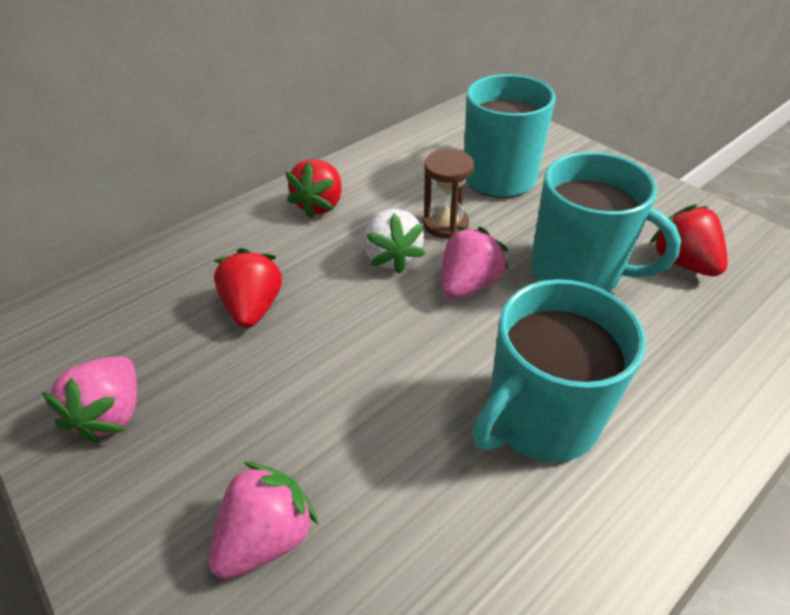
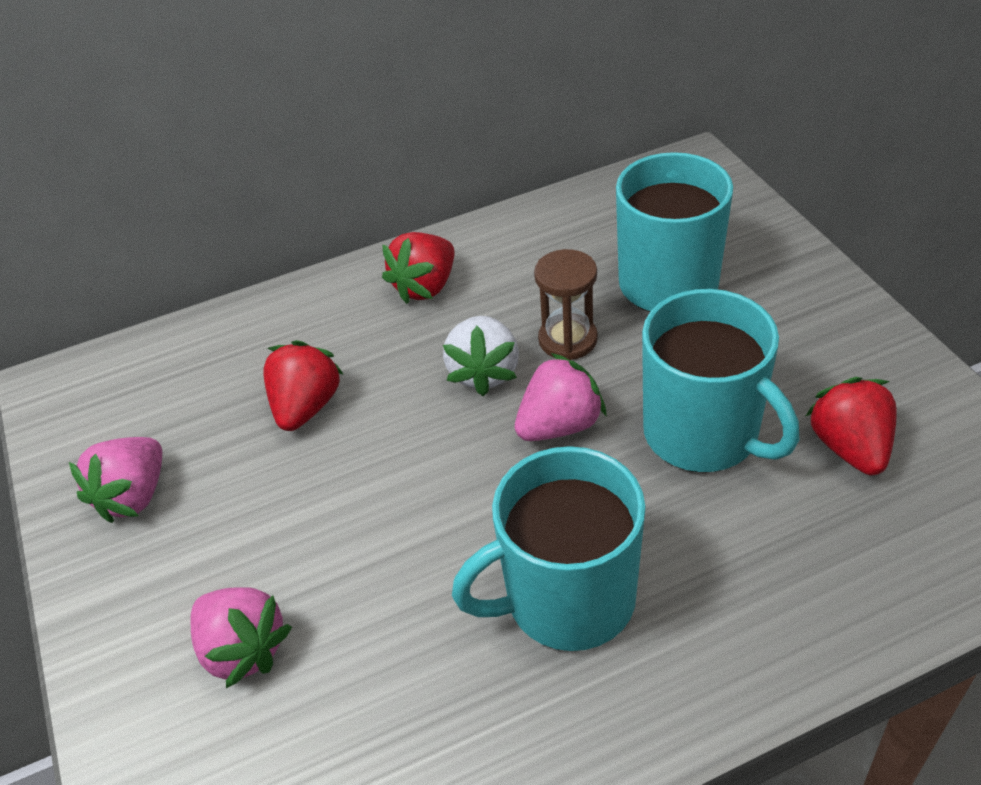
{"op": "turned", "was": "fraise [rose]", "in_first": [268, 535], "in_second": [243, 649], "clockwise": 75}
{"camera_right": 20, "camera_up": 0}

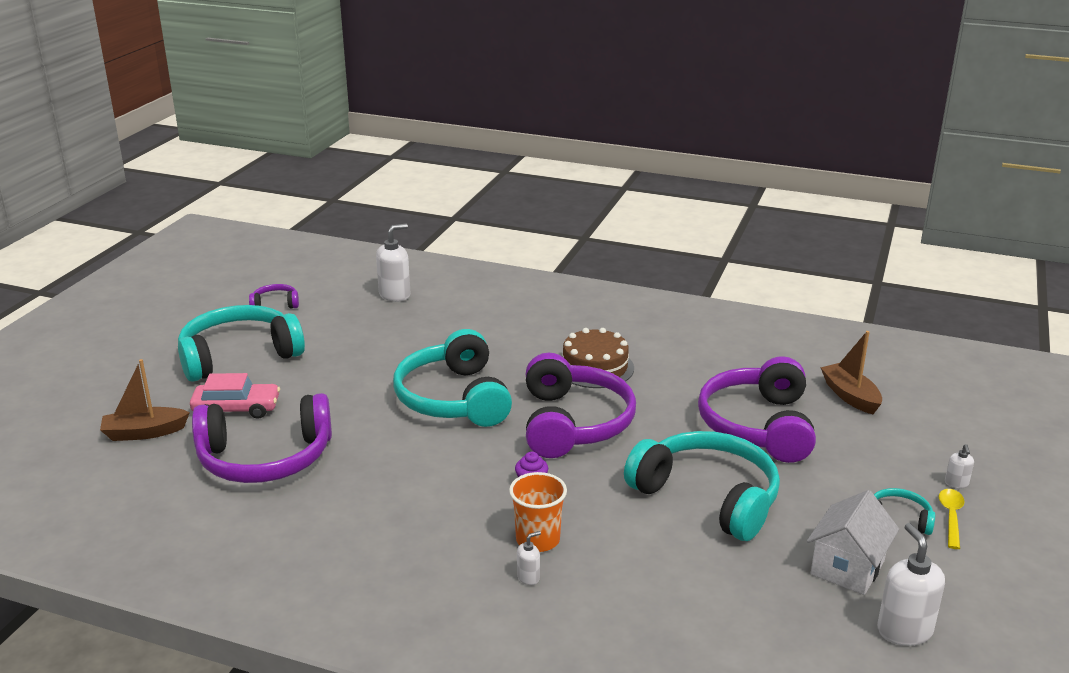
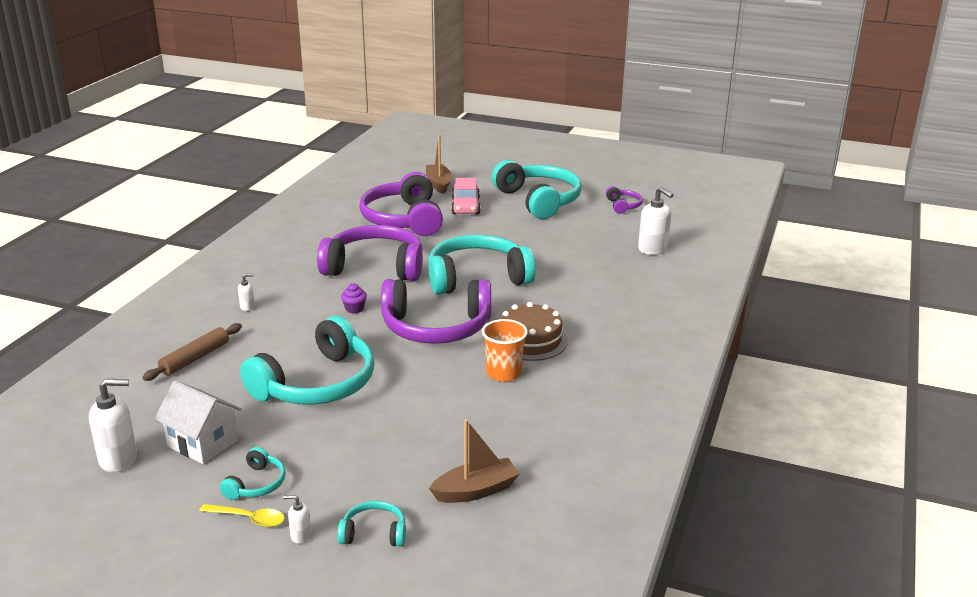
{"op": "moved", "was": "gobelet [orange]", "in_first": [538, 539], "in_second": [503, 373]}
{"op": "turned", "was": "distributeur de savon [blanc]", "in_first": [528, 577], "in_second": [247, 307], "clockwise": -75}
{"op": "moved", "was": "casque audio [violet]", "in_first": [758, 426], "in_second": [375, 267]}
{"op": "added", "now": "rouleau à pâtisserie [marron]", "in_second": [195, 358]}
{"op": "added", "now": "casque audio [turquoise]", "in_second": [374, 533]}
{"camera_right": 90, "camera_up": 0}

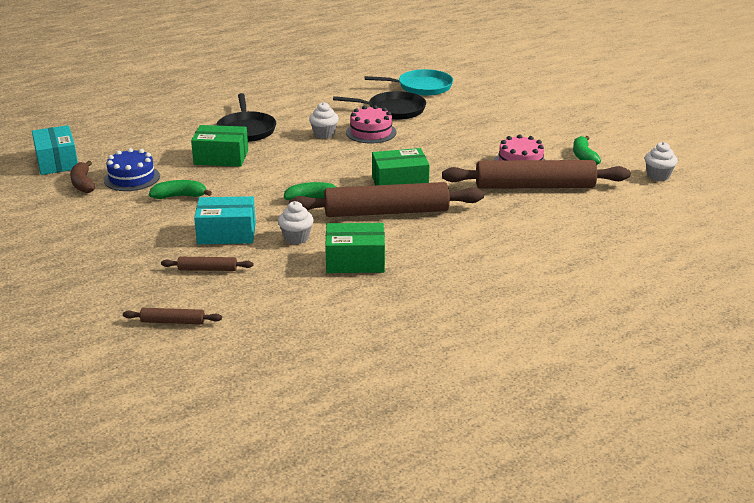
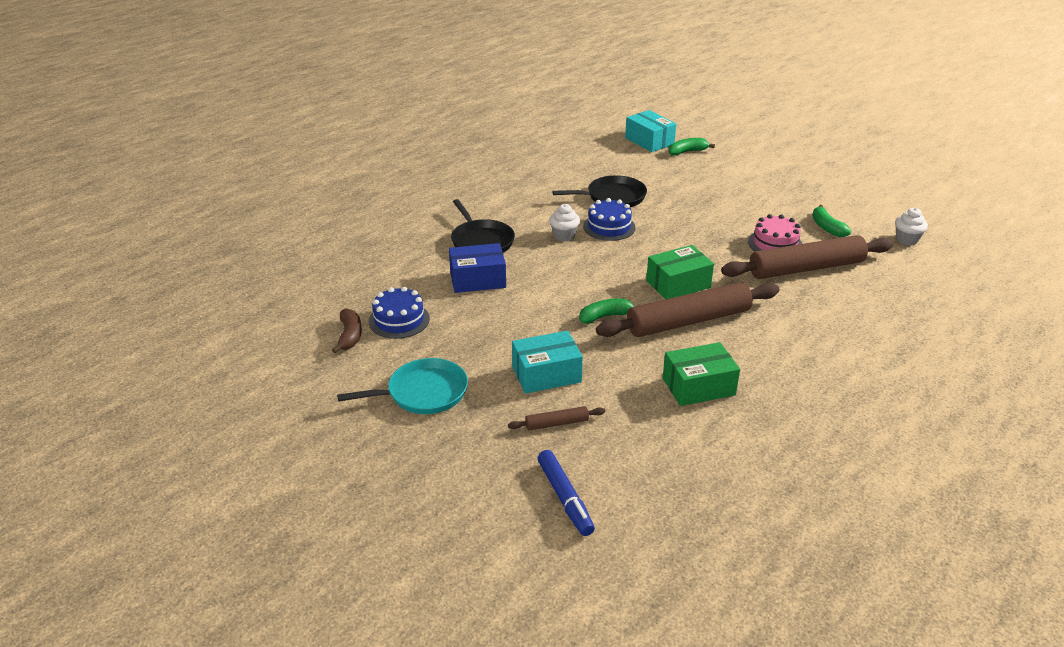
{"op": "moved", "was": "boîte [turquoise]", "in_first": [57, 162], "in_second": [649, 141]}
{"op": "turned", "was": "banane [marron]", "in_first": [83, 184], "in_second": [350, 336], "clockwise": -150}
{"op": "replaced", "was": "rouleau à pâtisserie [marron]", "now": "feutre [bleu]", "in_first": [173, 322], "in_second": [565, 498]}
{"op": "moved", "was": "banane [vert]", "in_first": [180, 196], "in_second": [687, 152]}
{"op": "recoloured", "was": "boîte [vert]", "now": "boîte [bleu]", "in_first": [221, 157], "in_second": [477, 280]}
{"op": "removed", "was": "muffin [blanc]", "in_first": [296, 238]}
{"op": "recoloured", "was": "gâteau [rose]", "now": "gâteau [bleu]", "in_first": [371, 132], "in_second": [609, 227]}
{"op": "moved", "was": "poêle [turquoise]", "in_first": [421, 87], "in_second": [423, 393]}
{"camera_right": -15, "camera_up": 5}

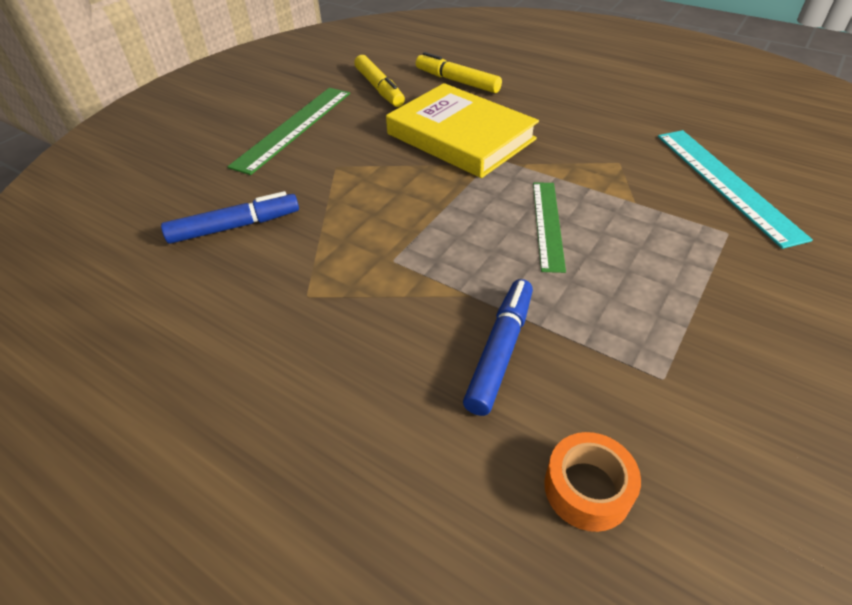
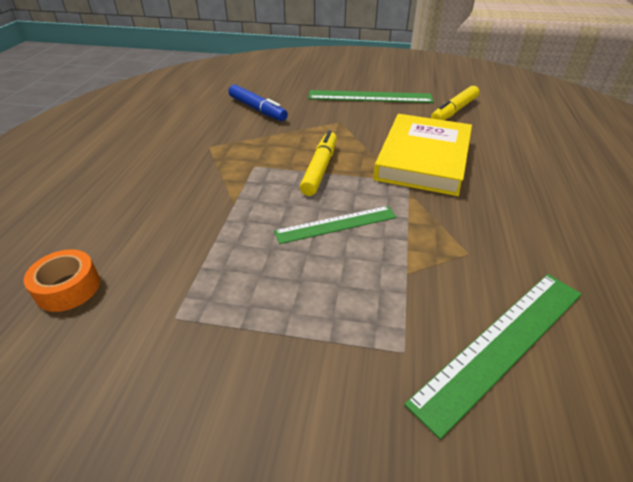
{"op": "moved", "was": "feutre [jaune]", "in_first": [457, 81], "in_second": [320, 169]}
{"op": "removed", "was": "feutre [bleu]", "in_first": [500, 351]}
{"op": "recoloured", "was": "règle [turquoise]", "now": "règle [vert]", "in_first": [726, 183], "in_second": [502, 344]}
{"camera_right": 65, "camera_up": -5}

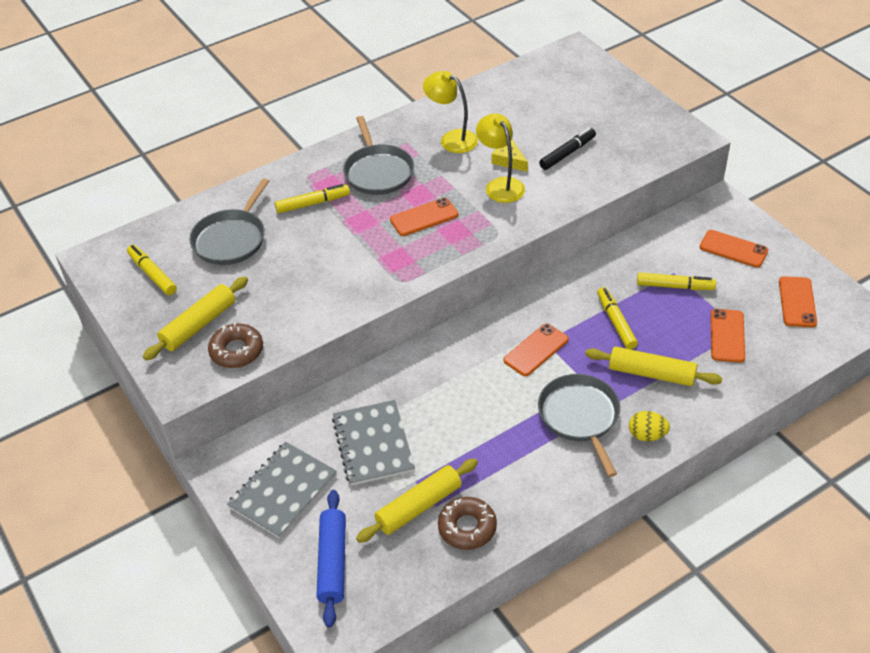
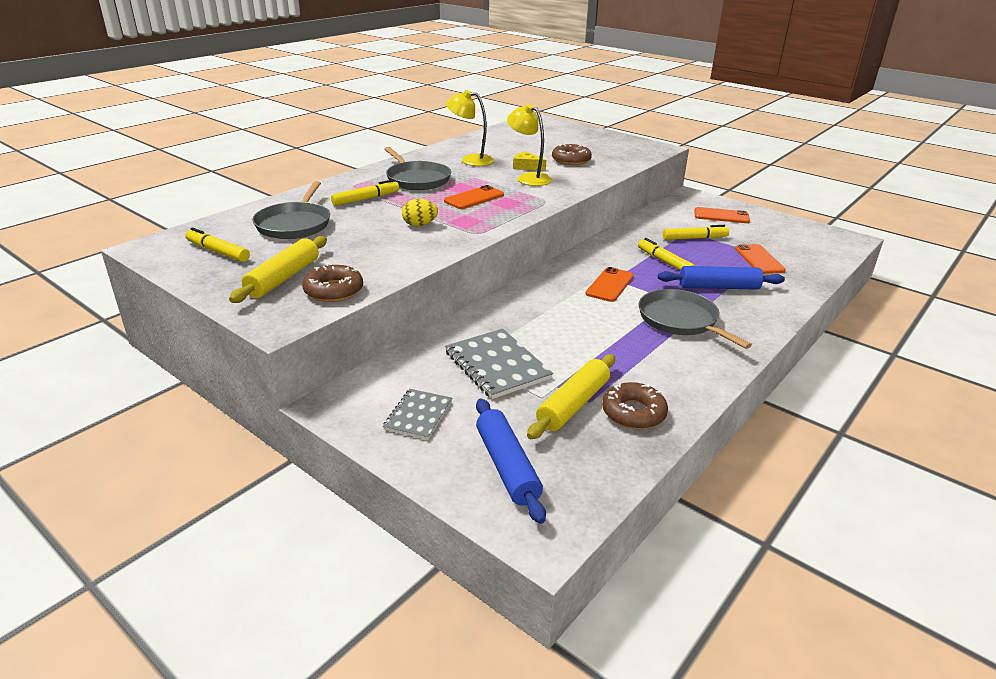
{"op": "resized", "was": "carnet [gris]", "in_first": [283, 491], "in_second": [418, 415], "ratio": 0.62}
{"op": "replaced", "was": "feutre [noir]", "now": "beignet [marron]", "in_first": [567, 153], "in_second": [571, 160]}
{"op": "recoloured", "was": "rouleau à pâtisserie [jaune]", "now": "rouleau à pâtisserie [bleu]", "in_first": [651, 374], "in_second": [719, 287]}
{"op": "moved", "was": "œuf [jaune]", "in_first": [647, 435], "in_second": [420, 225]}
{"op": "removed", "was": "téléphone [orange]", "in_first": [797, 302]}
{"camera_right": -20, "camera_up": -15}

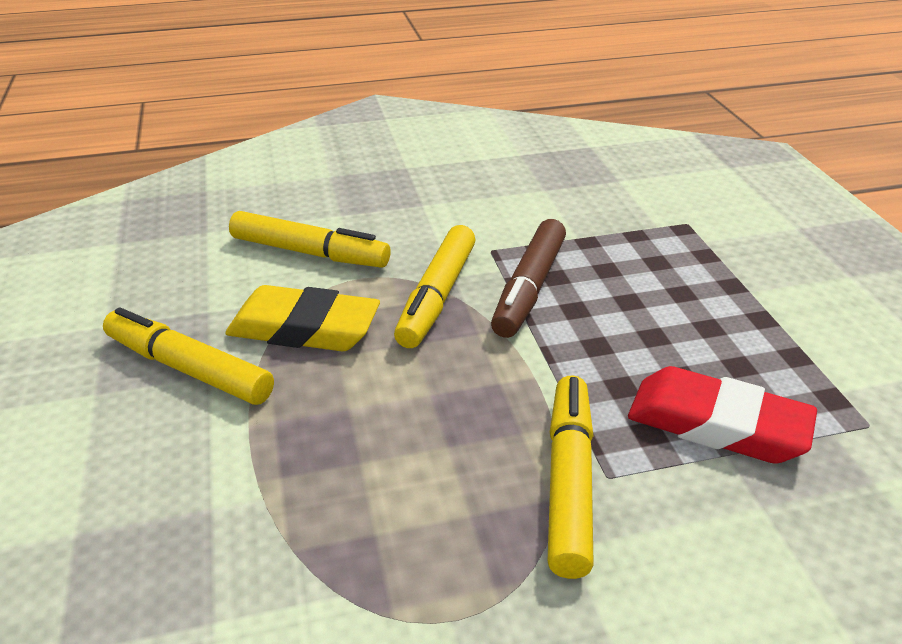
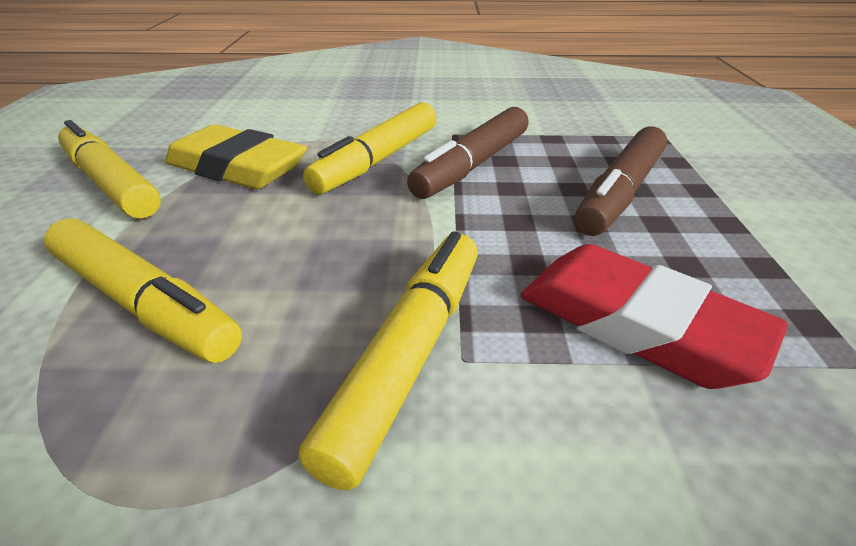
{"op": "moved", "was": "feutre [jaune]", "in_first": [310, 253], "in_second": [144, 303]}
{"op": "added", "now": "feutre [marron]", "in_second": [620, 193]}
{"camera_right": 15, "camera_up": 0}

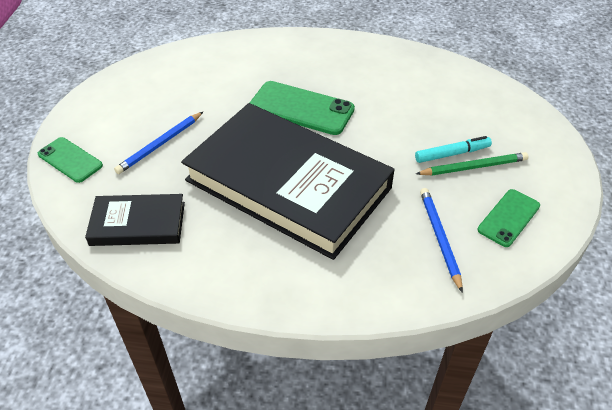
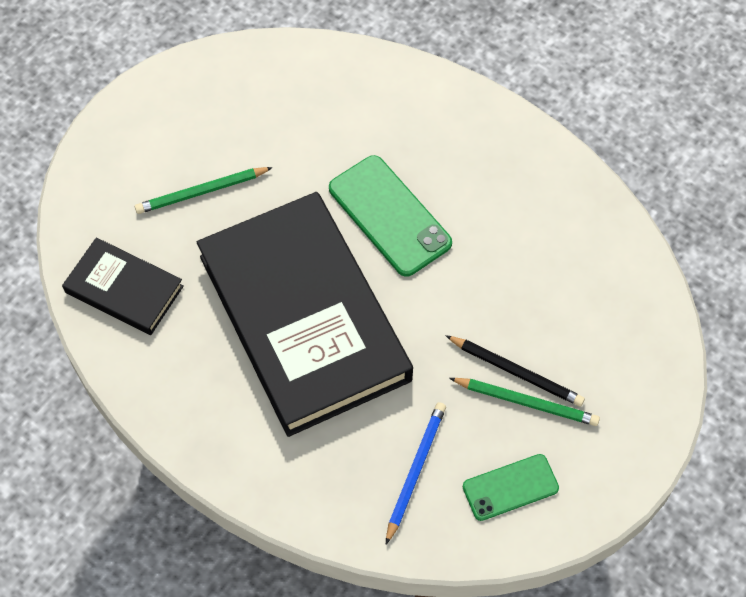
{"op": "removed", "was": "téléphone [vert]", "in_first": [70, 160]}
{"op": "recoloured", "was": "crayon [bleu]", "now": "crayon [vert]", "in_first": [160, 144], "in_second": [202, 192]}
{"op": "replaced", "was": "feutre [turquoise]", "now": "crayon [noir]", "in_first": [452, 154], "in_second": [516, 372]}
{"camera_right": 30, "camera_up": 15}

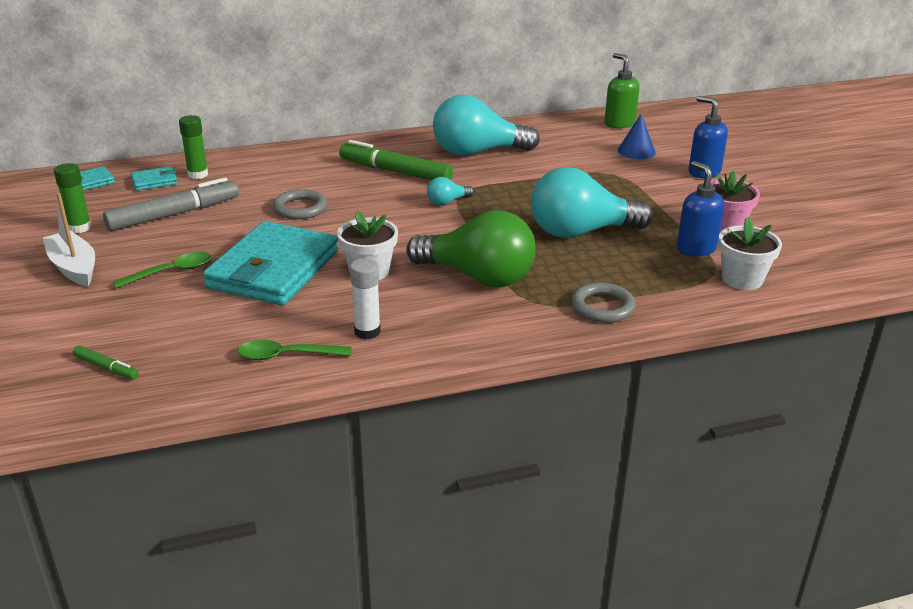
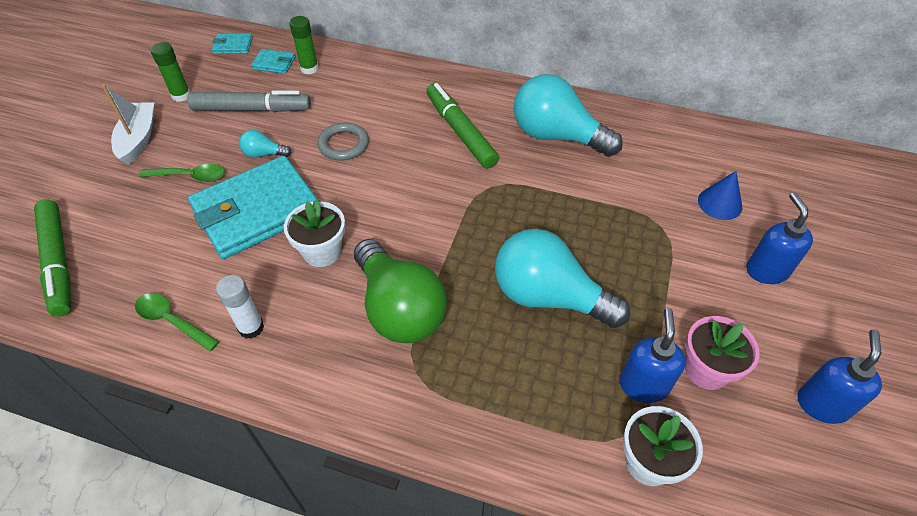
{"op": "resized", "was": "feutre [vert]", "in_first": [106, 367], "in_second": [58, 262], "ratio": 2.14}
{"op": "moved", "was": "ampoule [turquoise]", "in_first": [447, 202], "in_second": [264, 154]}
{"op": "removed", "was": "anneau [gris]", "in_first": [602, 307]}
{"op": "removed", "was": "distributeur de savon [vert]", "in_first": [619, 123]}
{"op": "added", "now": "distributeur de savon [bleu]", "in_second": [822, 404]}
{"camera_right": 35, "camera_up": 20}

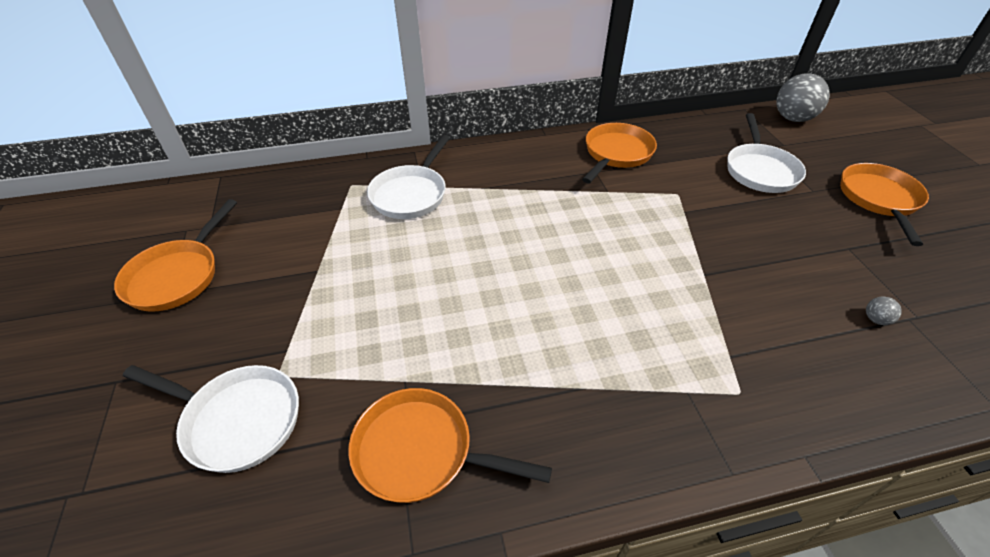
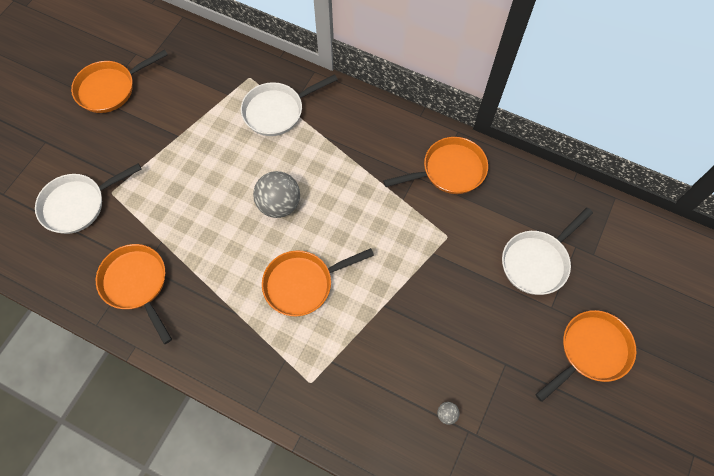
{"op": "turned", "was": "poêle [blanc]", "in_first": [237, 420], "in_second": [78, 204], "clockwise": 90}
{"op": "moved", "was": "balle [gris]", "in_first": [792, 118], "in_second": [279, 204]}
{"op": "added", "now": "poêle [orange]", "in_second": [302, 284]}
{"camera_right": 40, "camera_up": 20}

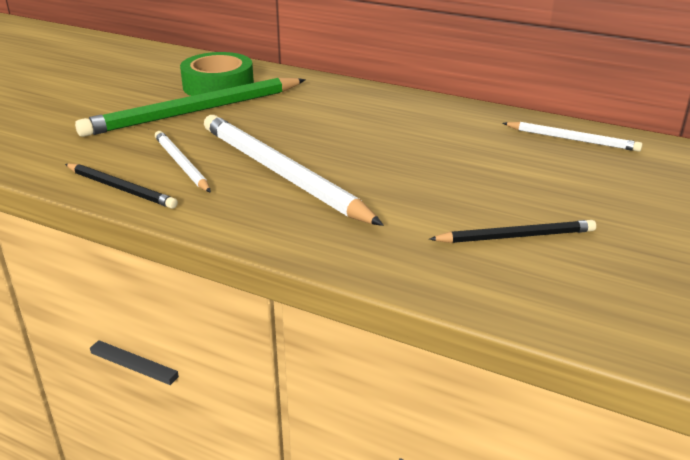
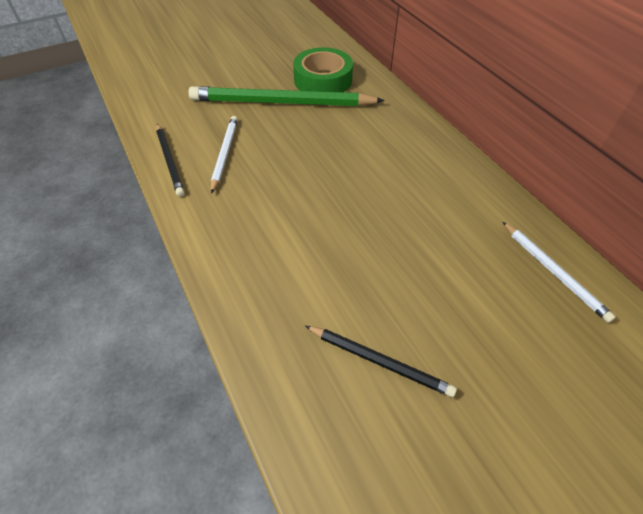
{"op": "removed", "was": "crayon [blanc]", "in_first": [281, 173]}
{"camera_right": 35, "camera_up": 20}

